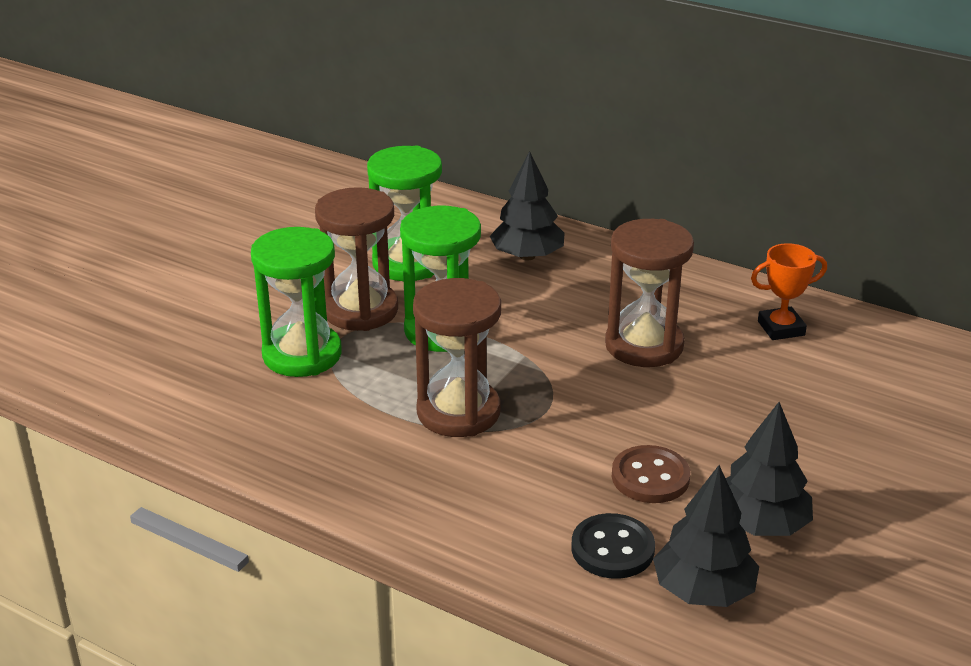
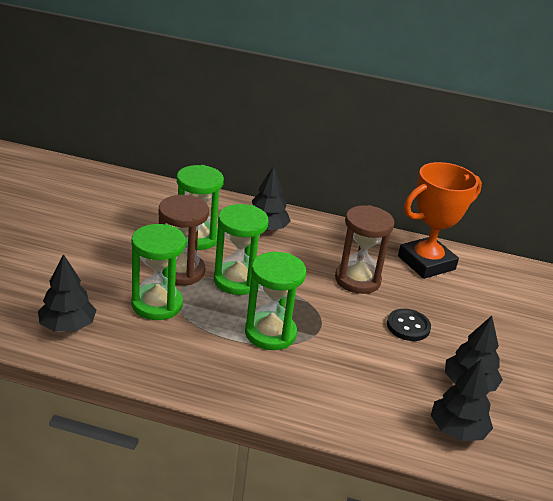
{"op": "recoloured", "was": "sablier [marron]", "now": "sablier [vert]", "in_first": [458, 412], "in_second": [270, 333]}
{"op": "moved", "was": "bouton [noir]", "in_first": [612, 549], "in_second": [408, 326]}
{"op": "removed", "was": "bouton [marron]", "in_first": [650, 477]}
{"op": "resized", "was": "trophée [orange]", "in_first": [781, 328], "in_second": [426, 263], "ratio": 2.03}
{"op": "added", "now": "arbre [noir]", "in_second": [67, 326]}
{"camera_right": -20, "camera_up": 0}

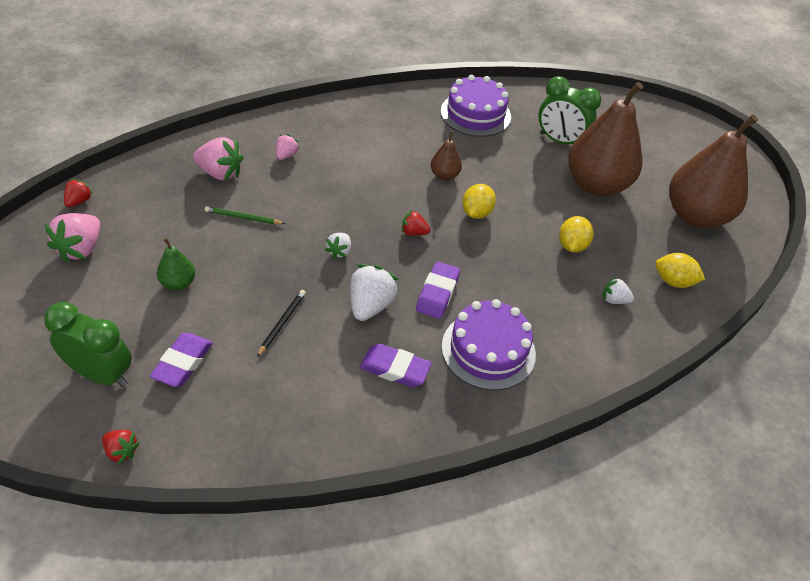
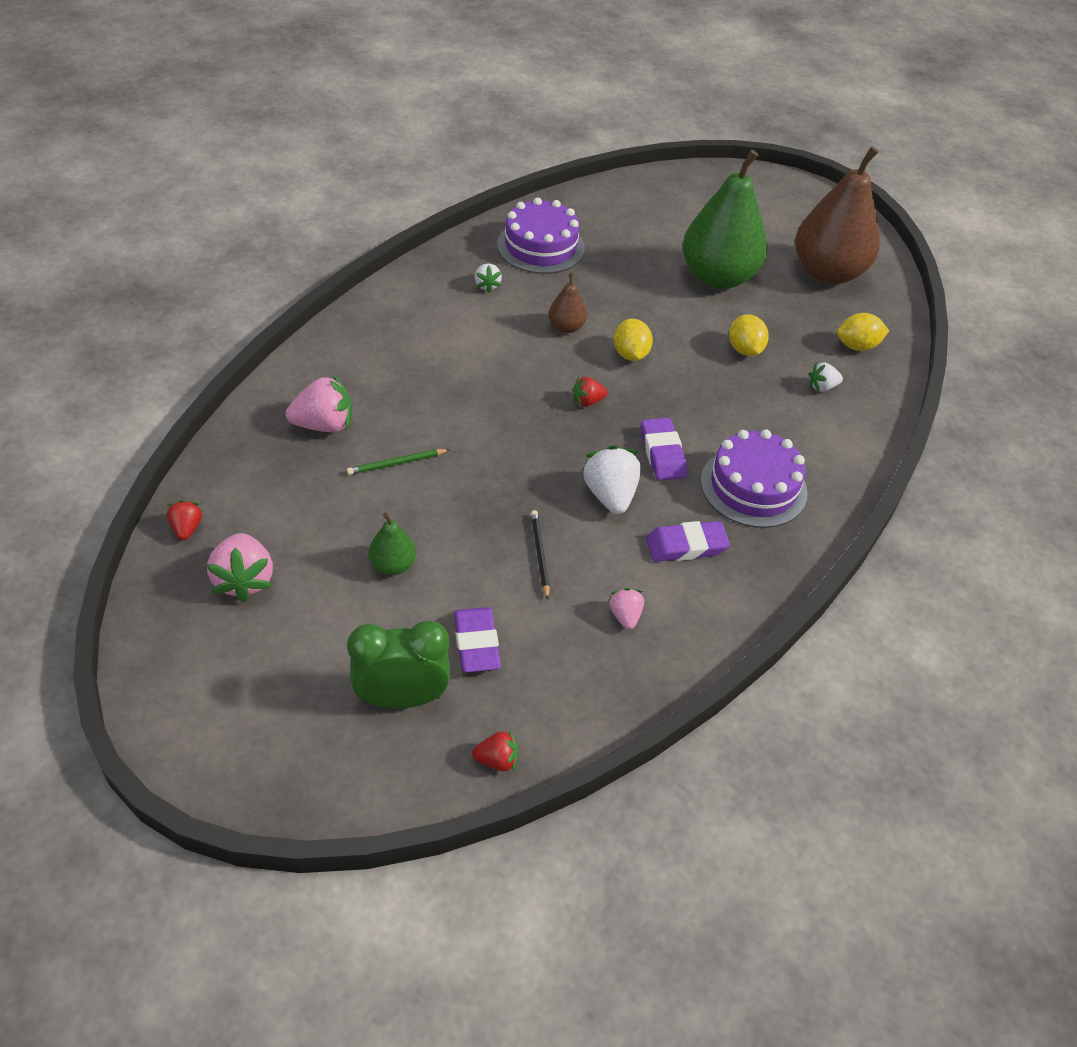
{"op": "moved", "was": "fraise [rose]", "in_first": [286, 155], "in_second": [625, 616]}
{"op": "moved", "was": "fraise [blanc]", "in_first": [339, 251], "in_second": [487, 285]}
{"op": "removed", "was": "réveil [vert]", "in_first": [559, 141]}
{"op": "recoloured", "was": "poire [marron]", "now": "poire [vert]", "in_first": [596, 185], "in_second": [717, 277]}
{"camera_right": -30, "camera_up": 0}

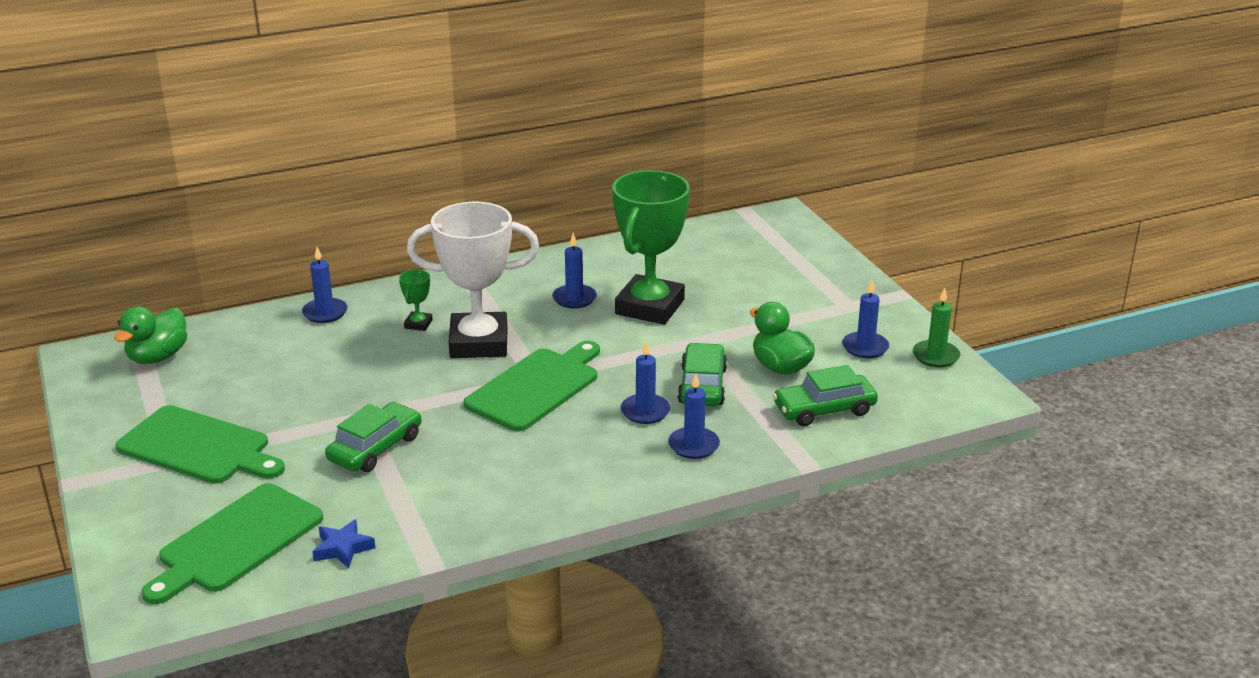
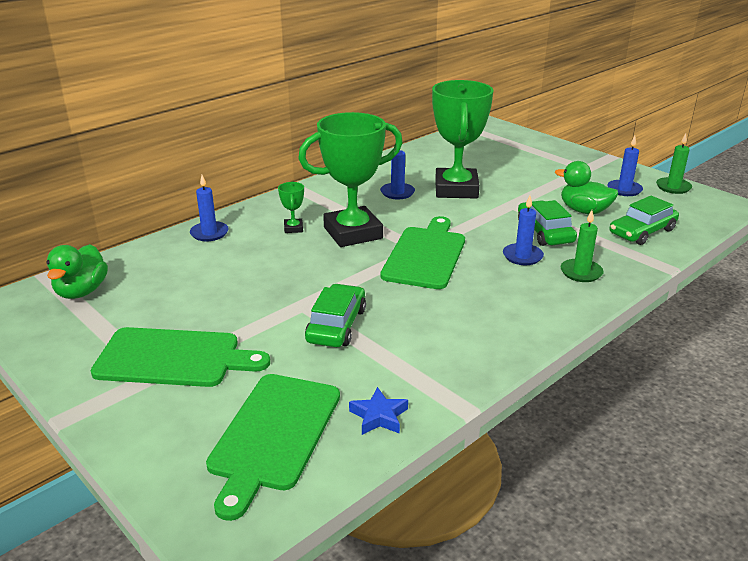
{"op": "recoloured", "was": "trophée [blanc]", "now": "trophée [vert]", "in_first": [479, 343], "in_second": [353, 233]}
{"op": "recoloured", "was": "bougie [bleu]", "now": "bougie [vert]", "in_first": [693, 445], "in_second": [581, 272]}
{"camera_right": -20, "camera_up": 0}

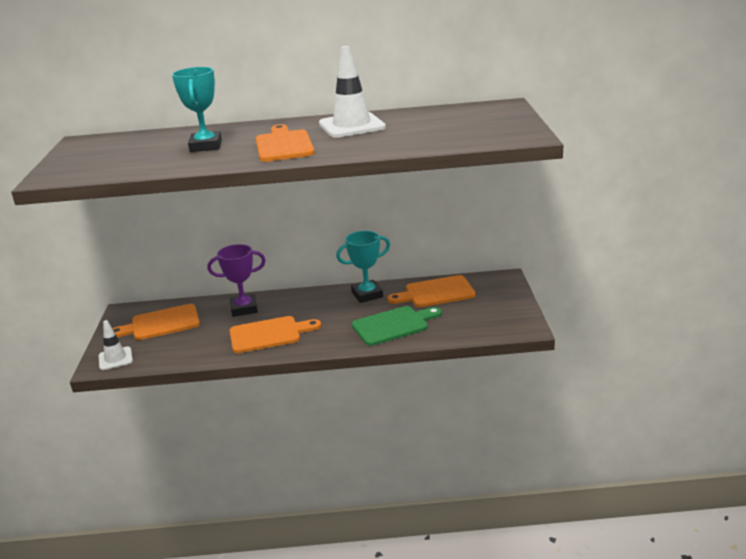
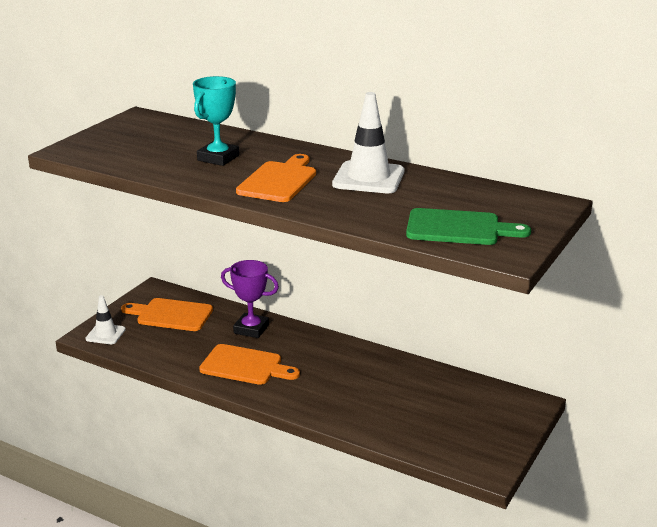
{"op": "removed", "was": "trophée [turquoise]", "in_first": [367, 295]}
{"op": "moved", "was": "planche à découper [vert]", "in_first": [393, 325], "in_second": [458, 228]}
{"op": "removed", "was": "planche à découper [orange]", "in_first": [436, 293]}
{"camera_right": 30, "camera_up": 0}

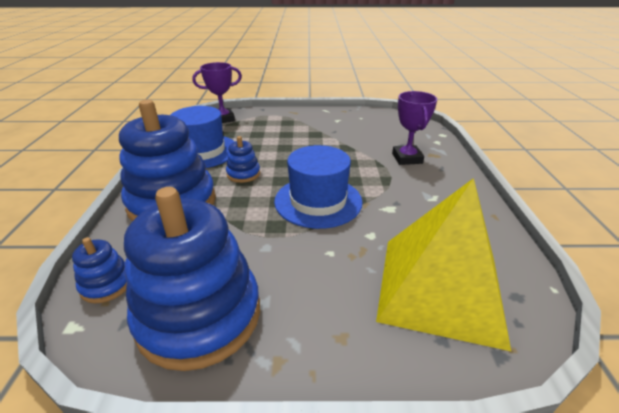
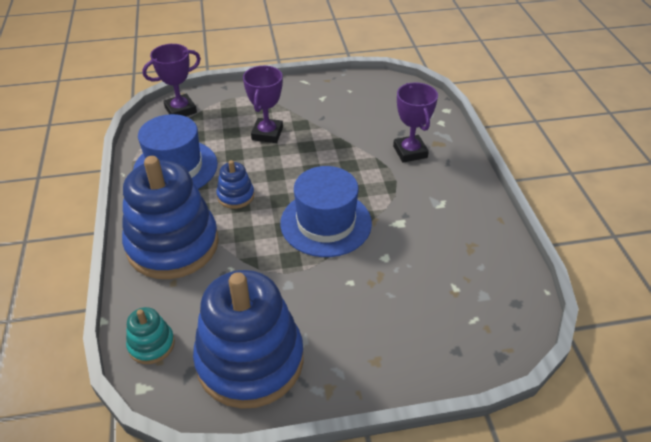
{"op": "recoloured", "was": "jouet à empiler [bleu]", "now": "jouet à empiler [turquoise]", "in_first": [106, 284], "in_second": [151, 344]}
{"op": "removed", "was": "pyramide [jaune]", "in_first": [439, 288]}
{"op": "added", "now": "trophée [violet]", "in_second": [267, 134]}
{"camera_right": -10, "camera_up": 10}

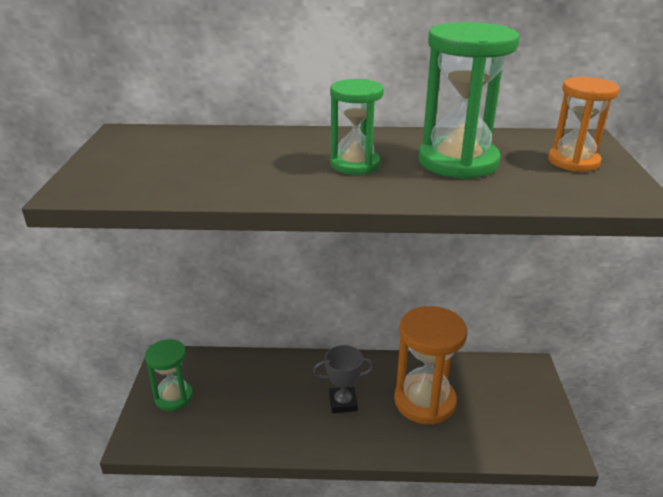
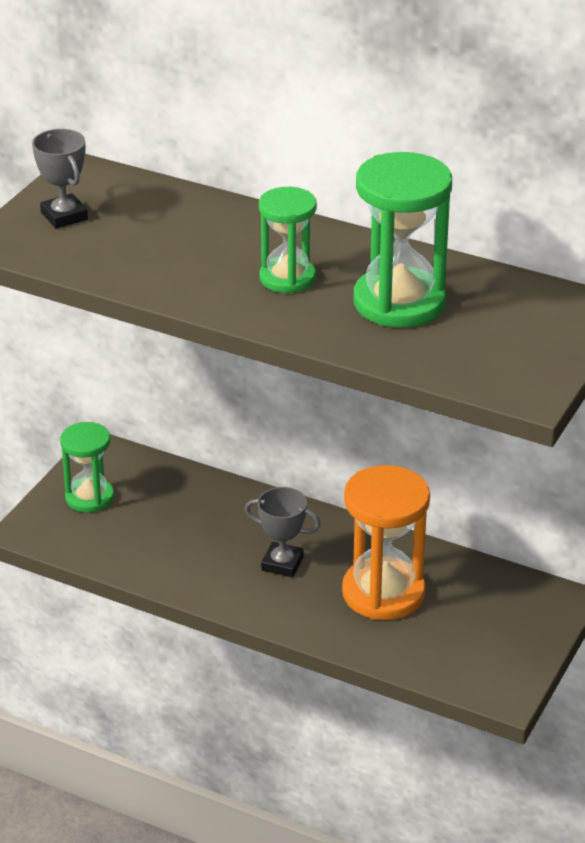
{"op": "removed", "was": "sablier [orange]", "in_first": [573, 162]}
{"op": "added", "now": "trophée [gris]", "in_second": [64, 216]}
{"camera_right": 25, "camera_up": 5}

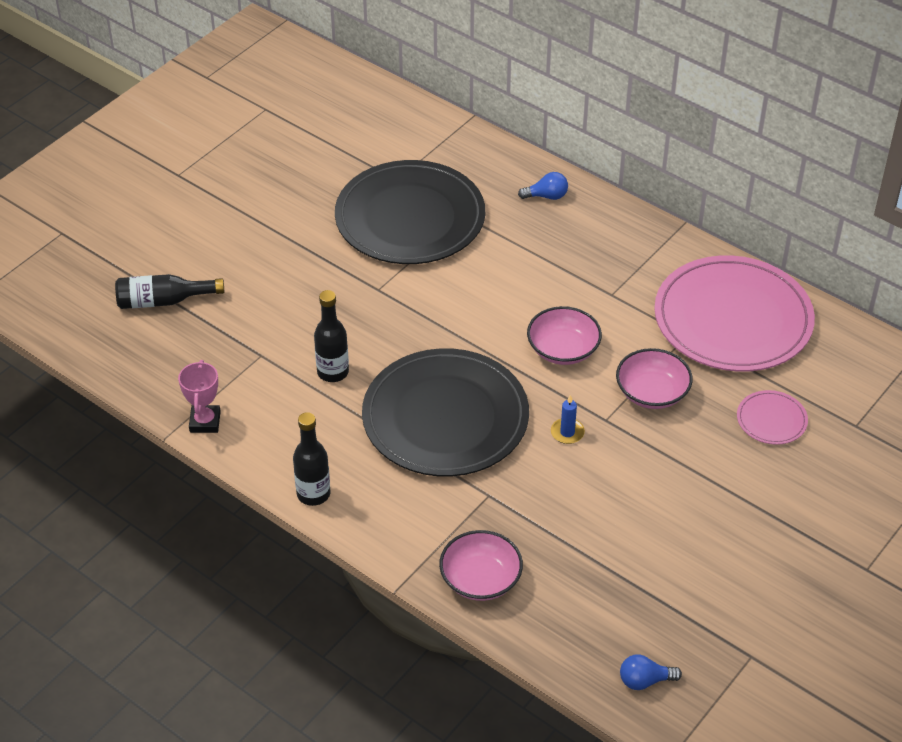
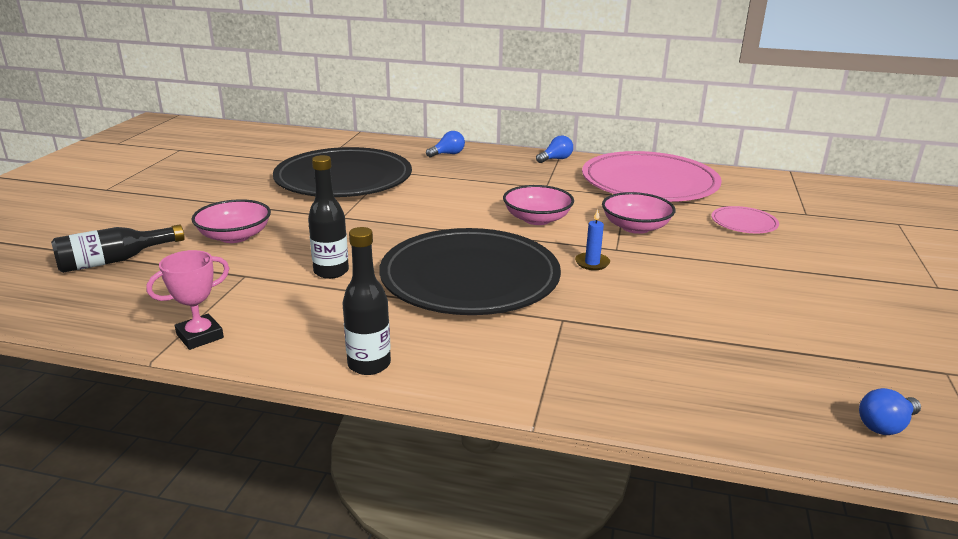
{"op": "turned", "was": "trophée [rose]", "in_first": [205, 422], "in_second": [200, 336], "clockwise": 75}
{"op": "moved", "was": "bol [rose]", "in_first": [480, 579], "in_second": [235, 236]}
{"op": "added", "now": "ampoule [bleu]", "in_second": [556, 159]}
{"camera_right": -25, "camera_up": -20}

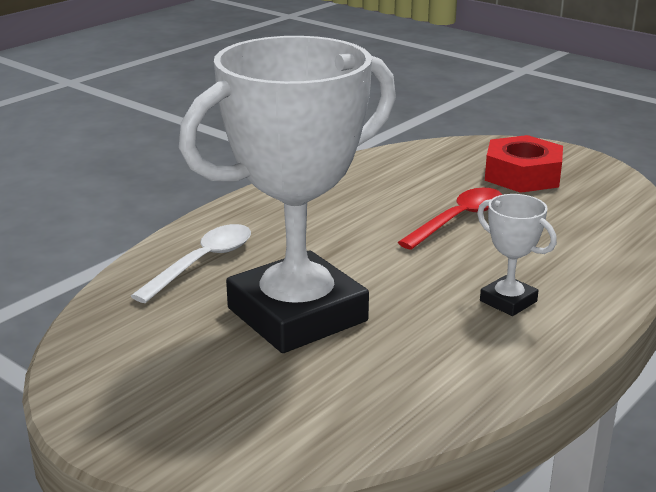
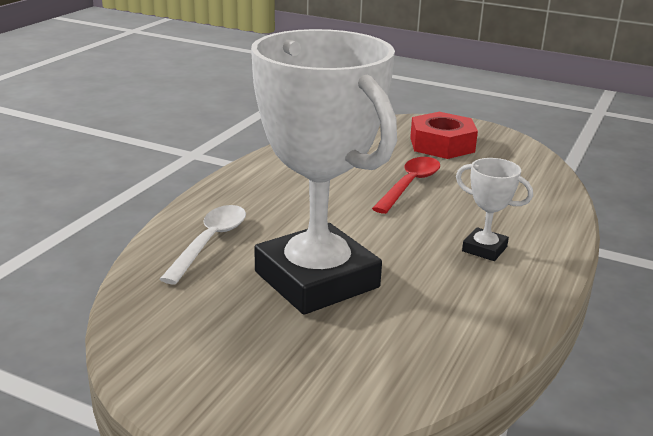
{"op": "turned", "was": "trophée [blanc]", "in_first": [297, 314], "in_second": [316, 279], "clockwise": -75}
{"camera_right": -15, "camera_up": 0}

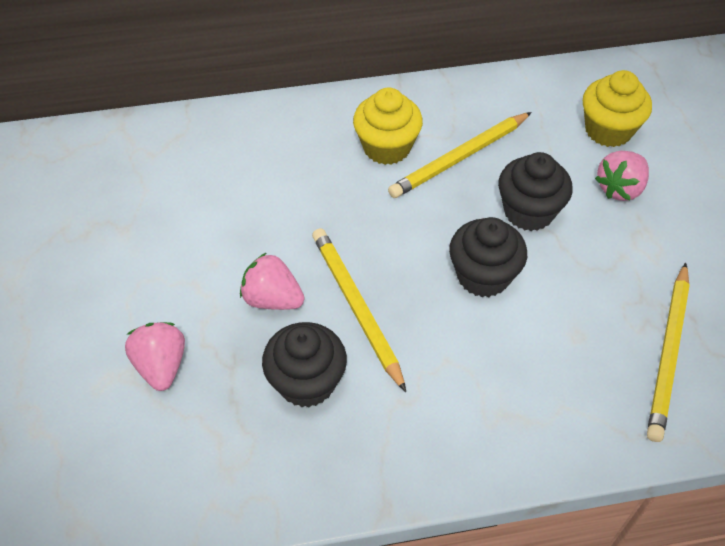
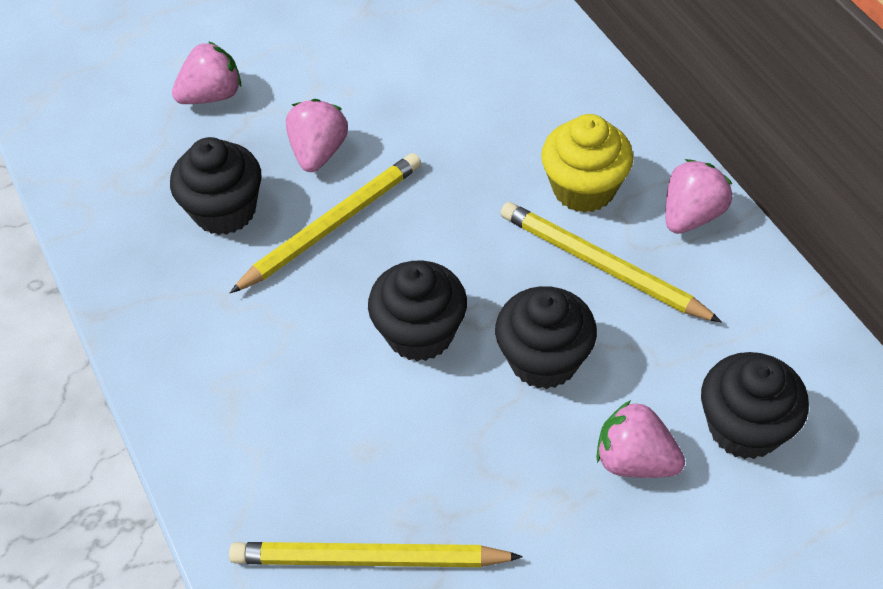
{"op": "recoloured", "was": "muffin [jaune]", "now": "muffin [noir]", "in_first": [608, 130], "in_second": [744, 427]}
{"op": "added", "now": "fraise [rose]", "in_second": [691, 215]}
{"camera_right": 75, "camera_up": 0}

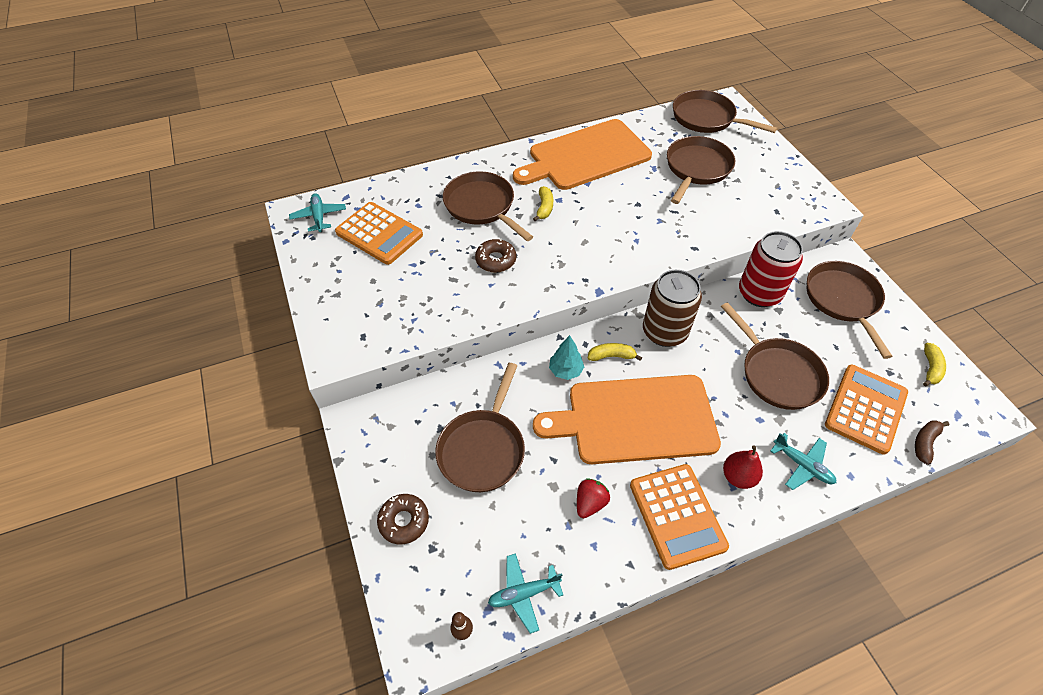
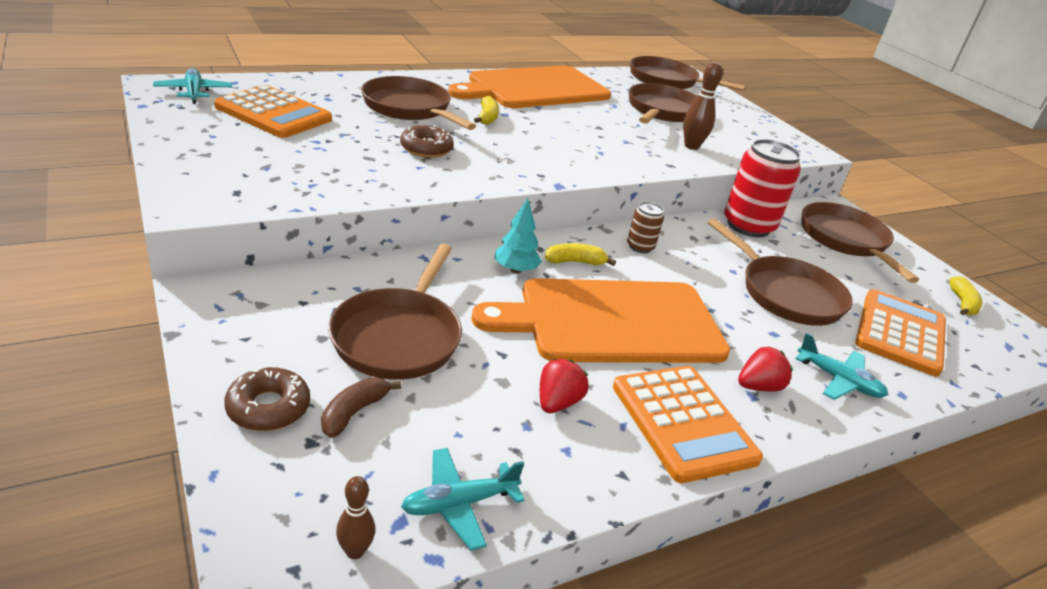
{"op": "resized", "was": "canette [marron]", "in_first": [664, 332], "in_second": [640, 247], "ratio": 0.49}
{"op": "replaced", "was": "poire [rouge]", "now": "fraise [rouge]", "in_first": [738, 476], "in_second": [758, 386]}
{"op": "moved", "was": "banane [marron]", "in_first": [925, 443], "in_second": [354, 412]}
{"op": "added", "now": "quille [marron]", "in_second": [691, 146]}
{"camera_right": -10, "camera_up": -20}

